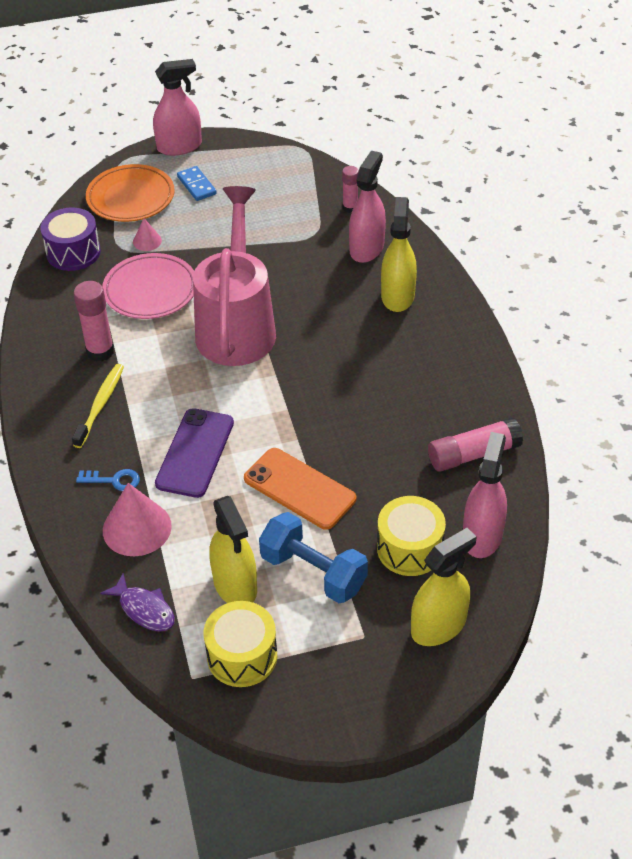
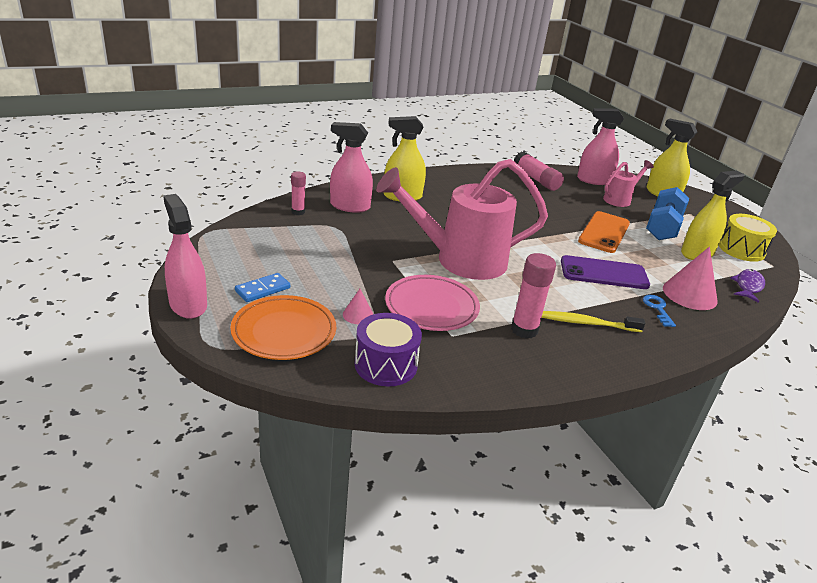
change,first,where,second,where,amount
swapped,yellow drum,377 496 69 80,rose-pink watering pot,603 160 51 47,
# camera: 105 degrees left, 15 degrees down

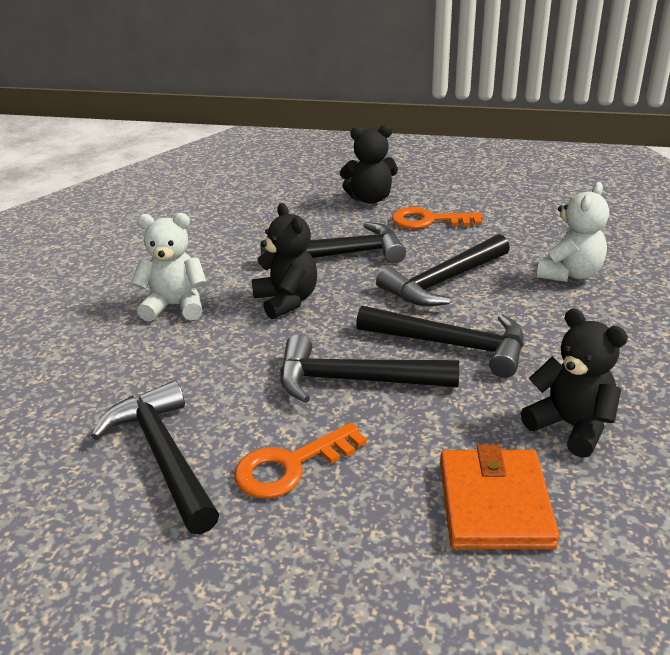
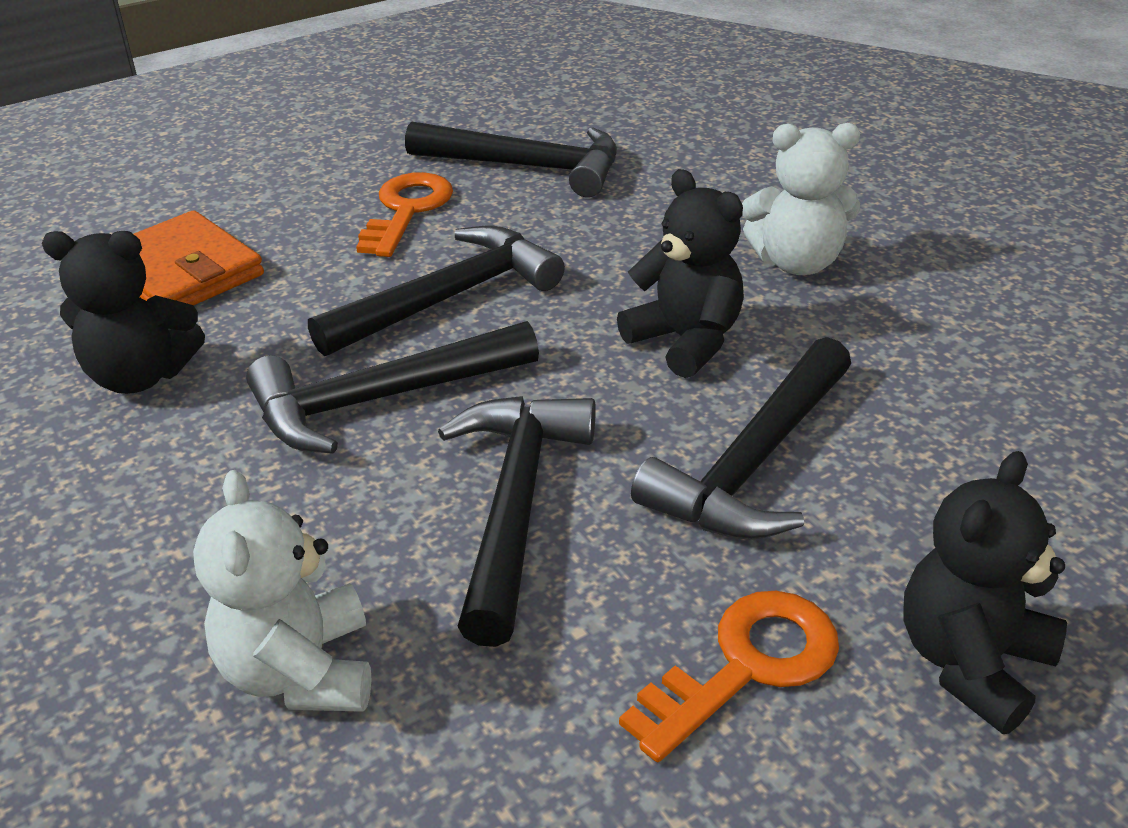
change,first,where,second,where,amount
rotated,white teddy,131 213 76 108,,742 123 118 152,45 degrees clockwise
rotated,ebony teddy,252 203 65 116,,617 169 127 209,150 degrees counterclockwise
# camera: 135 degrees right, 5 degrees up

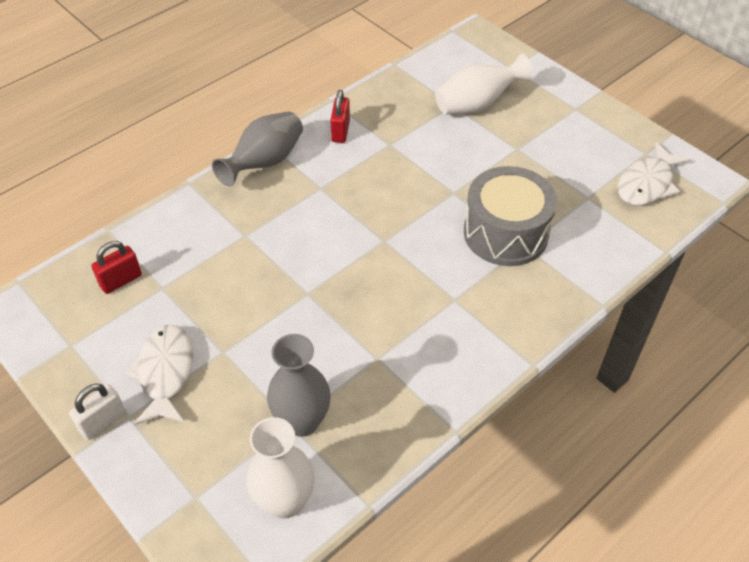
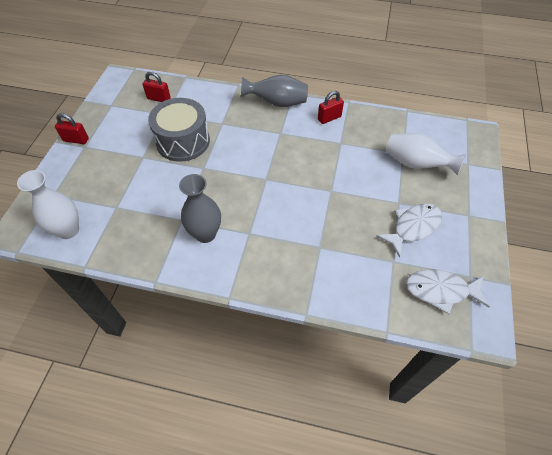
change,first,where,second,where,amount
shifted,white fish,125 324 68 101,,376 203 66 55,
shifted,grey vase,267 334 64 103,,179 174 42 69,
shifted,grey drum,464 166 93 100,,148 98 62 64,
repainted,white padlock,69 384 57 56,scarlet padlock,55 113 34 31,
# camera: 55 degrees right, 5 degrees up

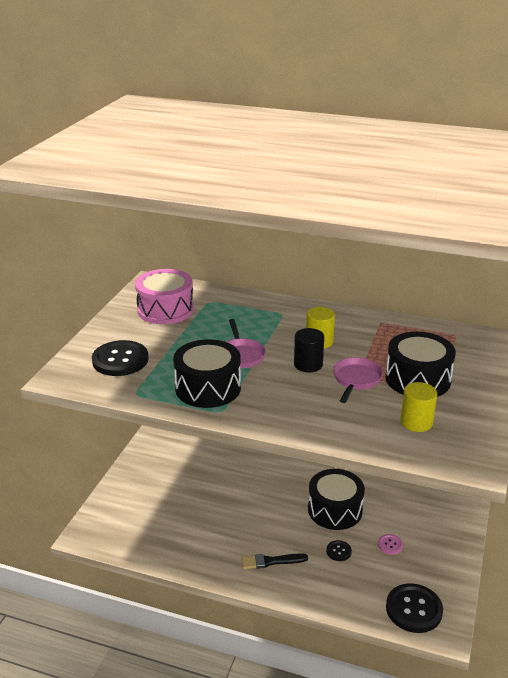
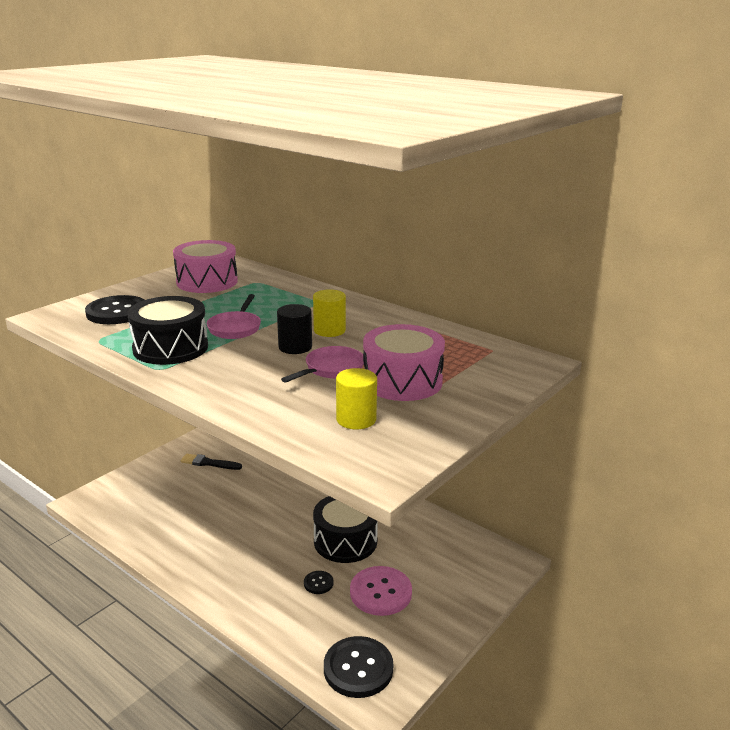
change,first,where,second,where,amount
shifted,ebony brush,241 553 67 16,,181 454 61 16,
repainted,ebony drum,385 332 71 65,rose-pink drum,363 324 82 77,
scaled,rose-pink shirt button,378 534 25 21,,350 566 62 50,x2.06
# camera: 20 degrees right, 5 degrees down

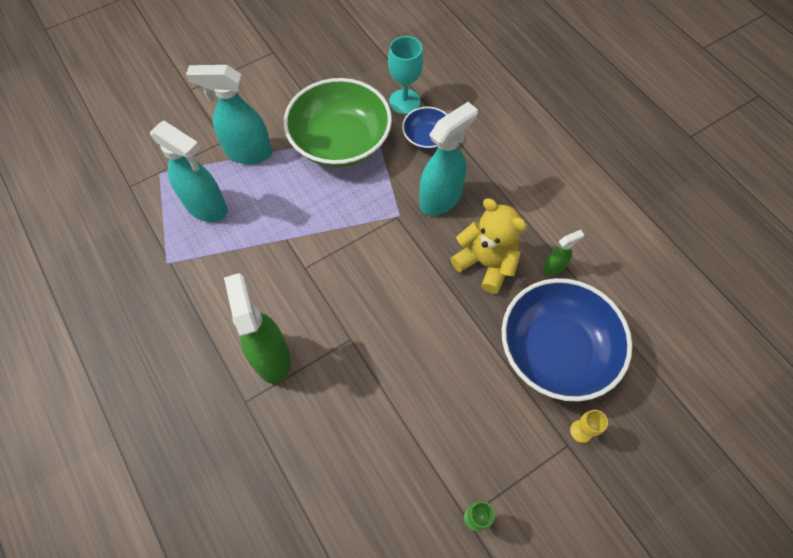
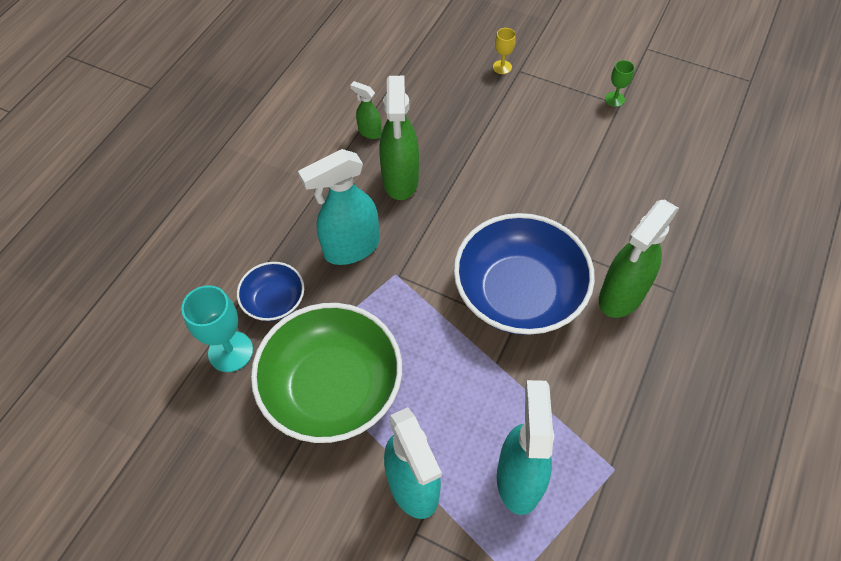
change,first,where,second,where,amount
shifted,royal blue deep dish,502 278 131 123,,454 213 141 122,
swapped,yellow teddy,450 198 77 96,leaf-green sprayer,379 76 40 124,
rotated,teal sprayer,419 102 59 114,,298 149 81 116,45 degrees counterclockwise
# camera: 120 degrees left, 5 degrees down

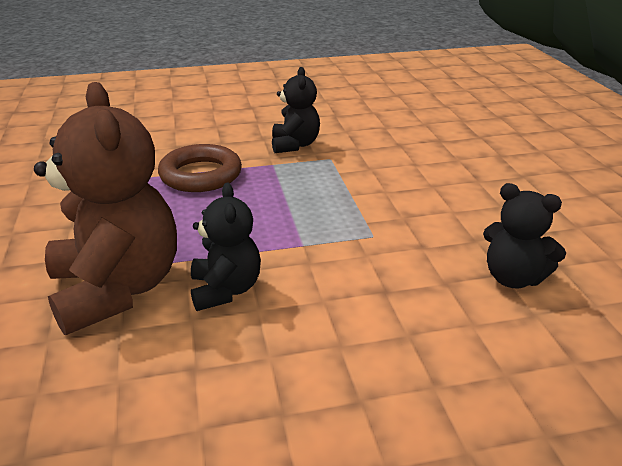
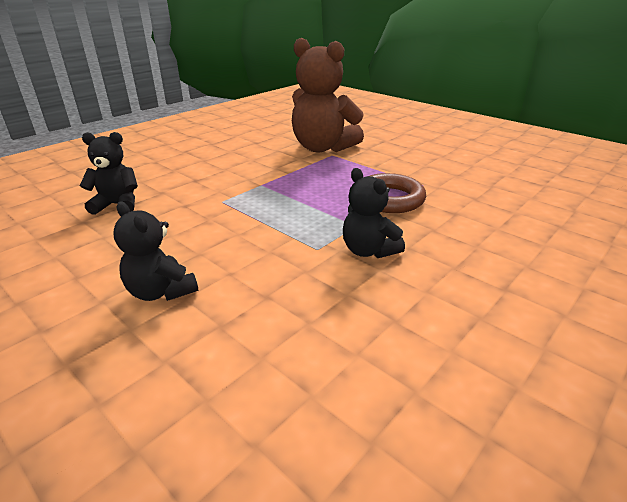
change,first,where,second,where,amount
shifted,ebony teddy,191 183 70 128,,113 202 85 99,
# camera: 145 degrees right, 0 degrees up

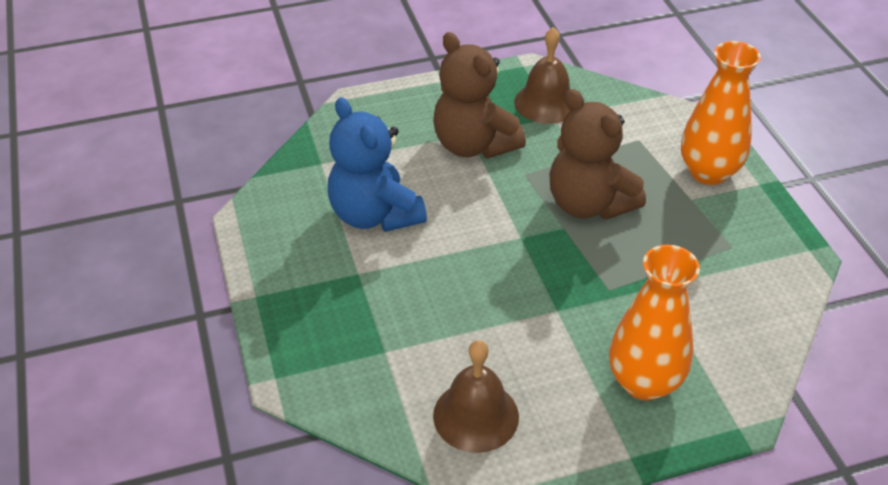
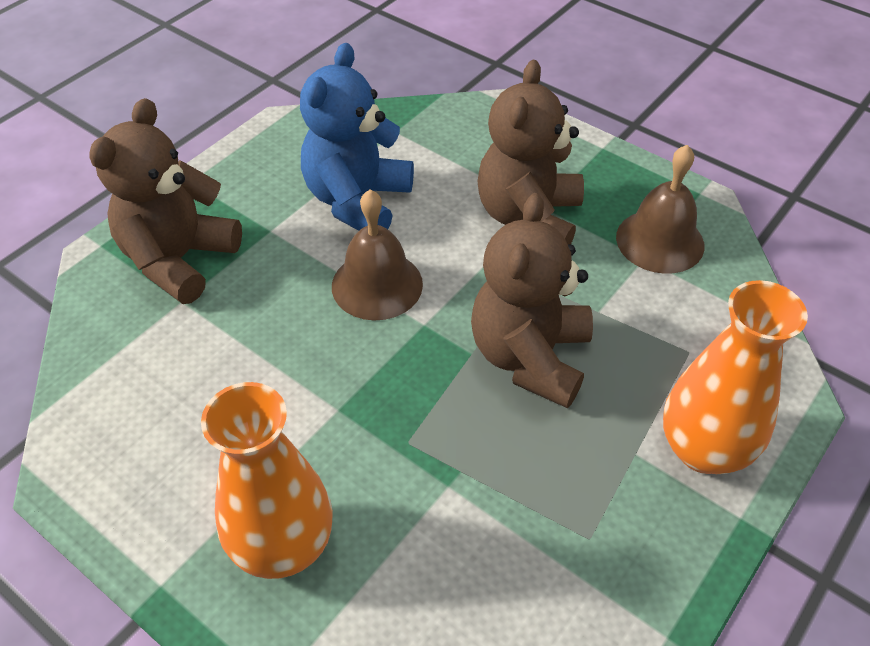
change,first,where,second,where,amount
new,,,russet teddy,89 98 153 206,
shifted,russet hand bell,433 340 86 113,,332 190 91 130,
# camera: 55 degrees right, 5 degrees up

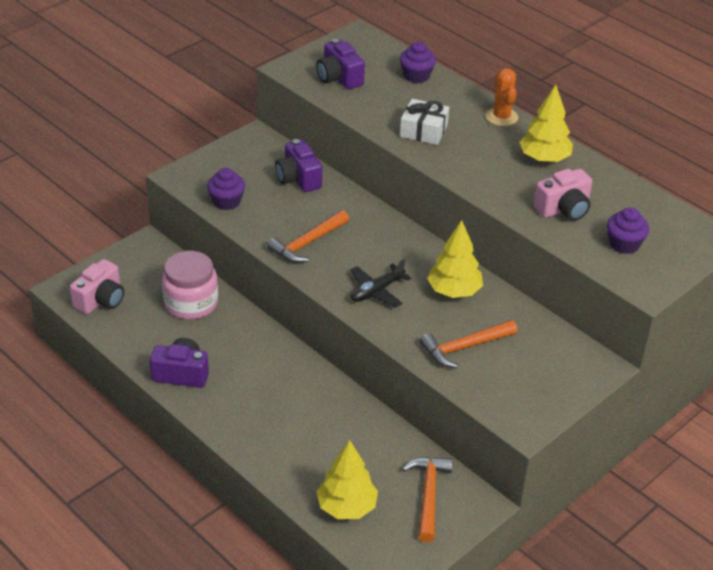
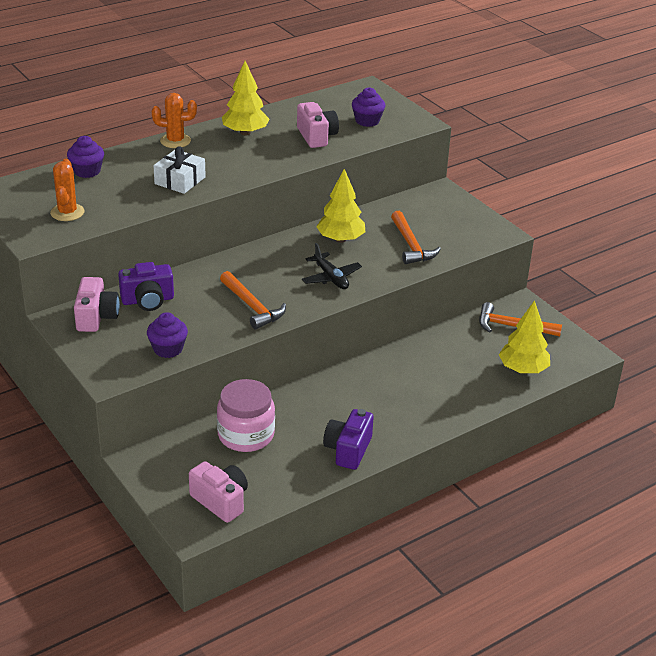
change,first,where,second,where,amount
new,,,rose-pink compact camera,74 277 46 55,
swapped,purple compact camera,316 39 49 50,orange saguaro cactus,50 159 34 62,
# camera: 80 degrees left, 5 degrees down

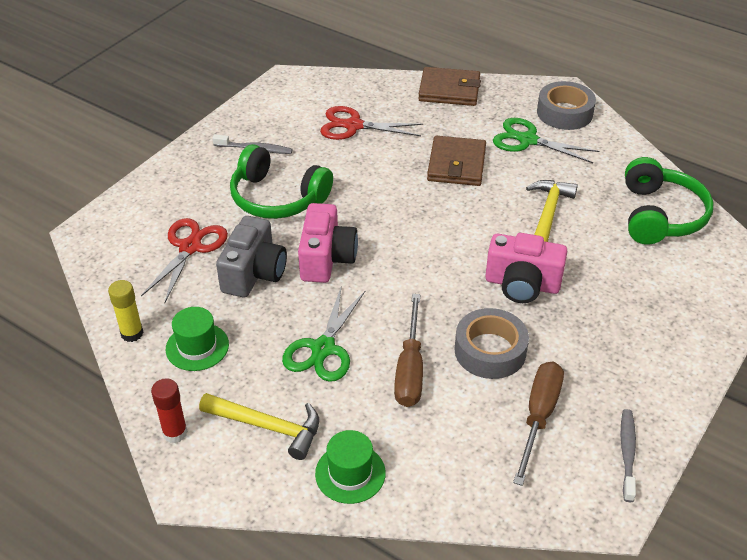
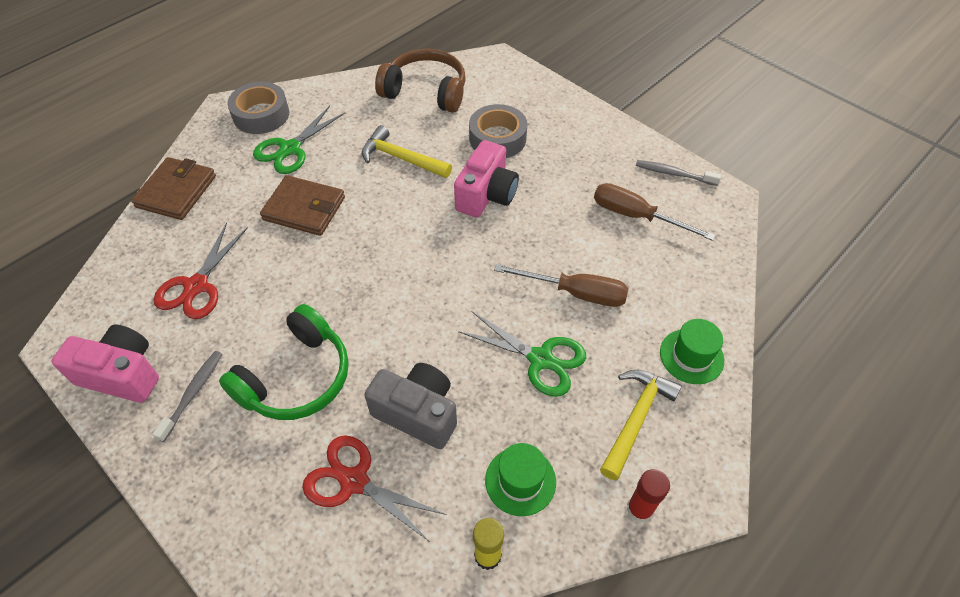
change,first,where,second,where,amount
shifted,rose-pink compact camera,298 203 60 80,,52 325 107 78,
shifted,grey sticky tape,454 308 75 71,,469 104 58 54,
repainted,leaf-green headphones,625 157 89 87,russet headphones,375 49 91 64,
# camera: 80 degrees left, 10 degrees up

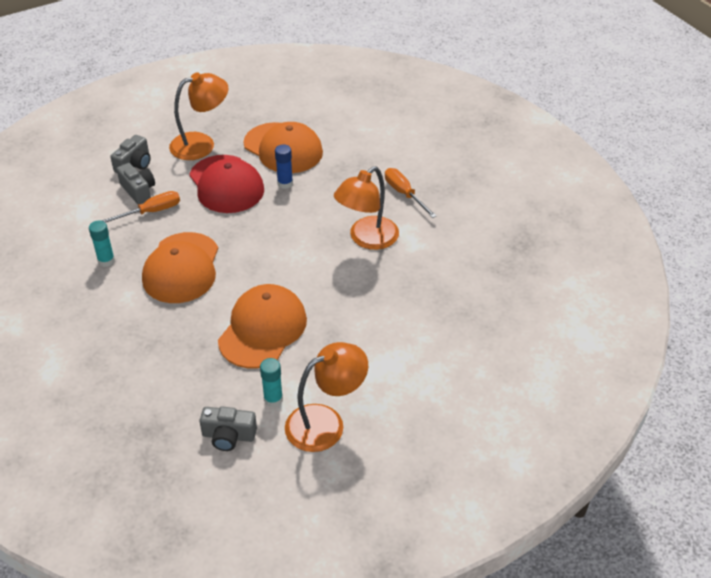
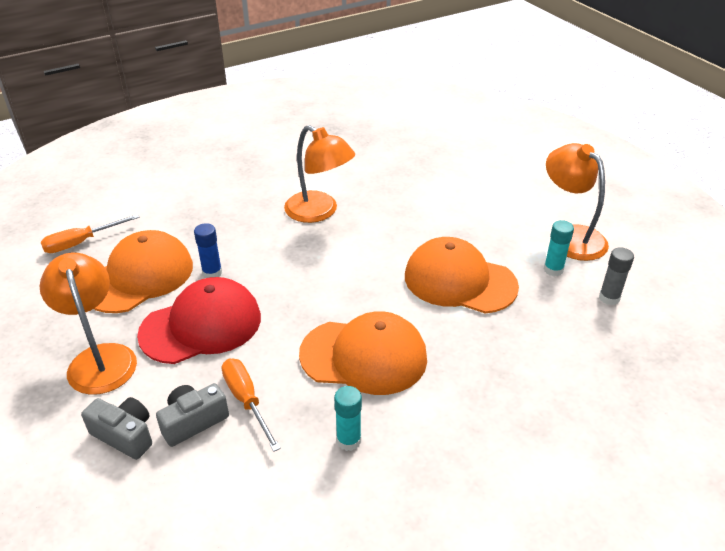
change,first,where,second,where,amount
shifted,orange flat screwdriver,385 168 51 50,,41 214 98 39,
swapped,grey compact camera,199 407 58 44,grey stick of glue,599 247 35 58,
# camera: 90 degrees left, 5 degrees down

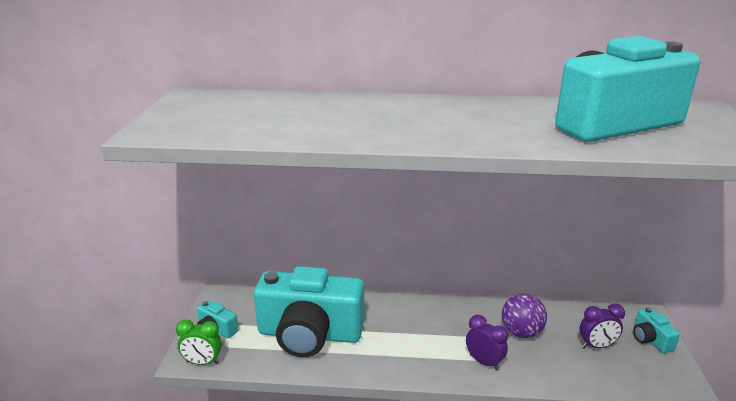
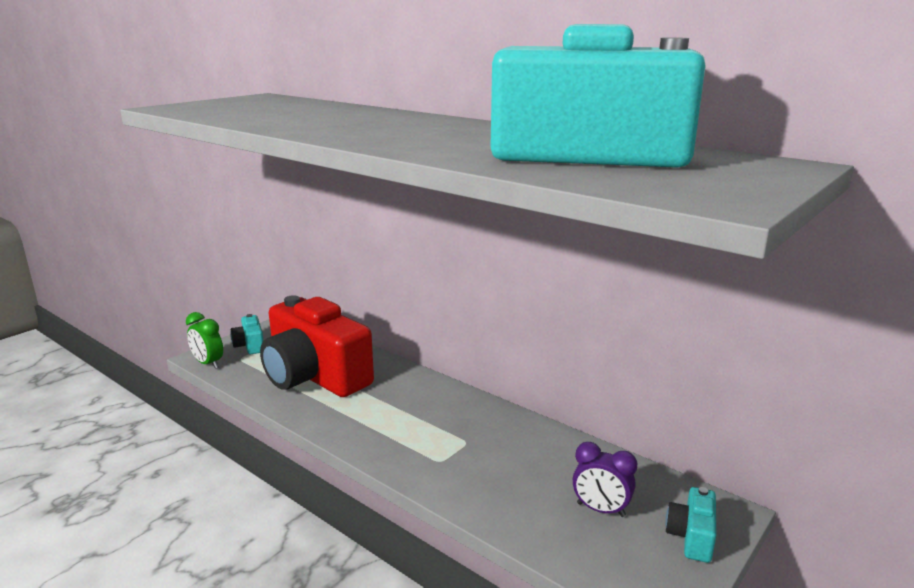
change,first,where,second,where,amount
gone,purple bedside clock,466 315 42 56,,,
gone,purple sphere,502 293 45 45,,,
repainted,teal compact camera,254 266 110 91,scarlet compact camera,260 295 114 102,
# camera: 35 degrees right, 5 degrees down

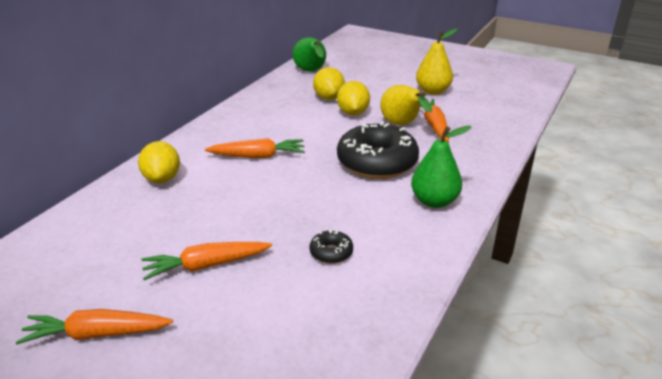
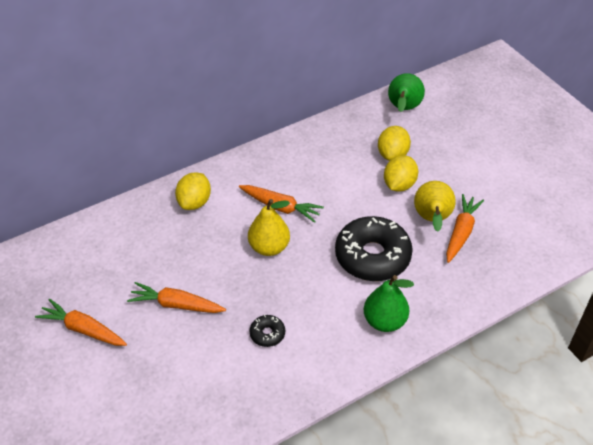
change,first,where,second,where,amount
shifted,yellow pear,416 29 41 66,,248 199 42 57,
# camera: 30 degrees right, 15 degrees up

